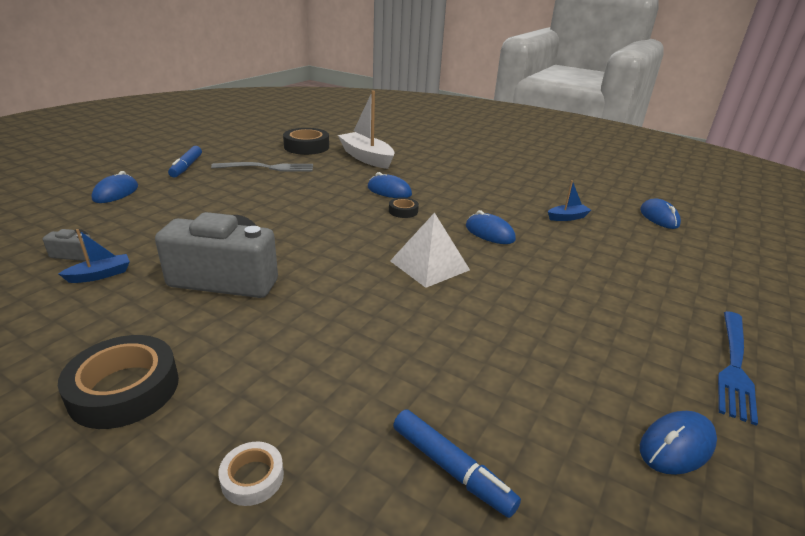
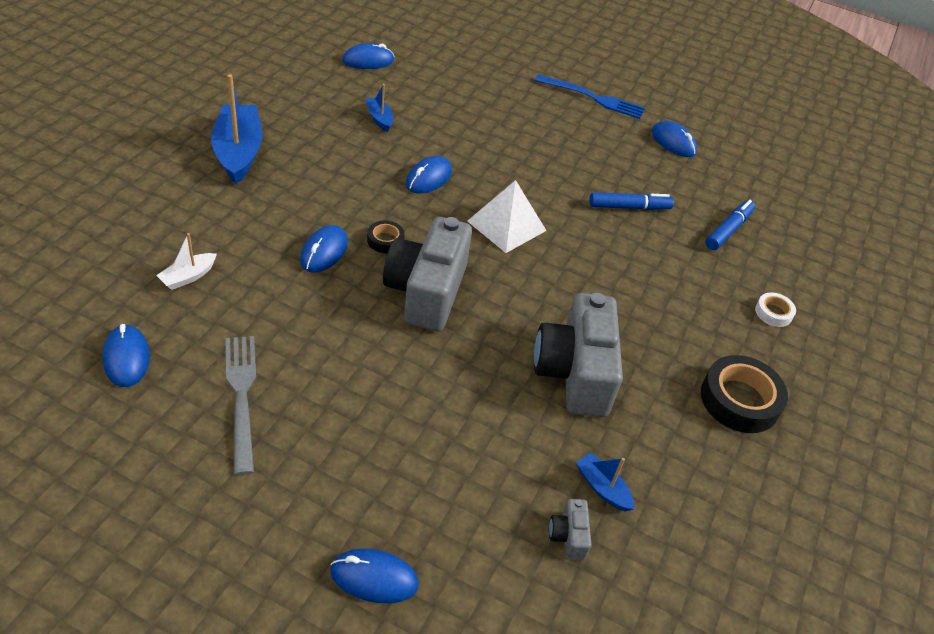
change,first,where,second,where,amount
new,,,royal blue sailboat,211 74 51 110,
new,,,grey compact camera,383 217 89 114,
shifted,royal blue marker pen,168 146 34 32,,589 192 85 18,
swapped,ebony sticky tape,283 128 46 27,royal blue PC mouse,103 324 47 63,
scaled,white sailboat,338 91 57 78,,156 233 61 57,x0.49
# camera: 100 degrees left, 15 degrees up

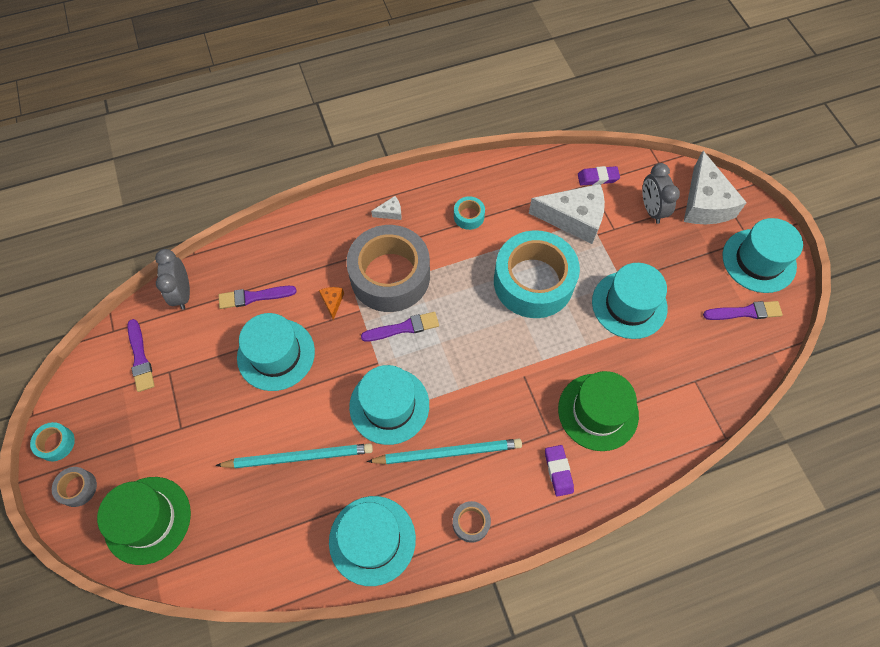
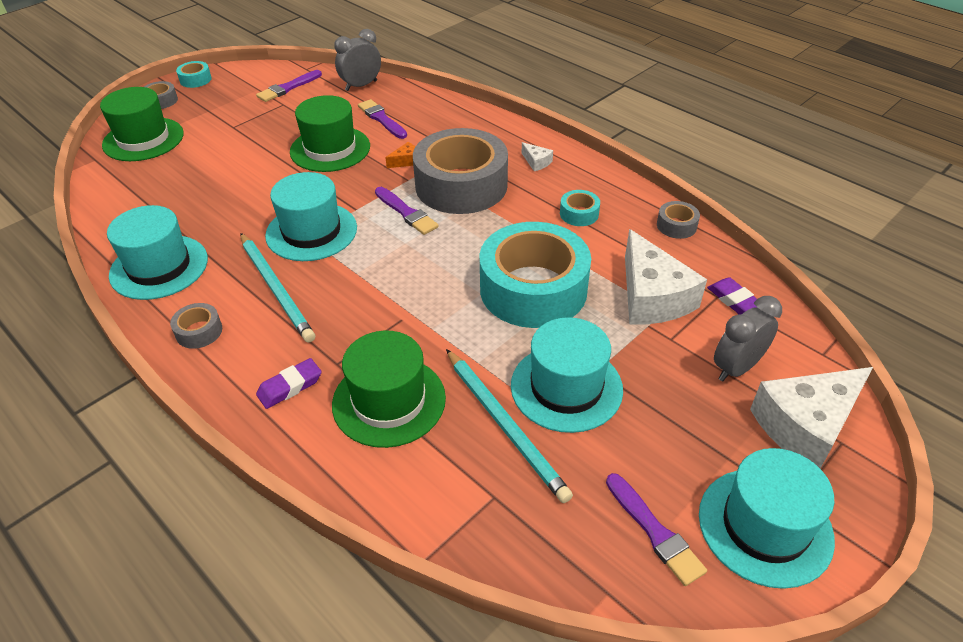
change,first,where,second,where,amount
new,,,grey sticky tape,657 201 43 38,
shifted,teal pencil,215 443 158 25,,446 349 127 154,
repainted,teal top hat,237 313 78 78,leaf-green top hat,290 95 80 77,
# camera: 65 degrees right, 20 degrees down

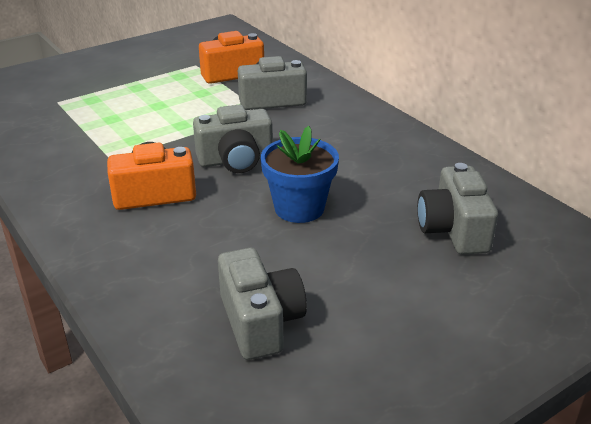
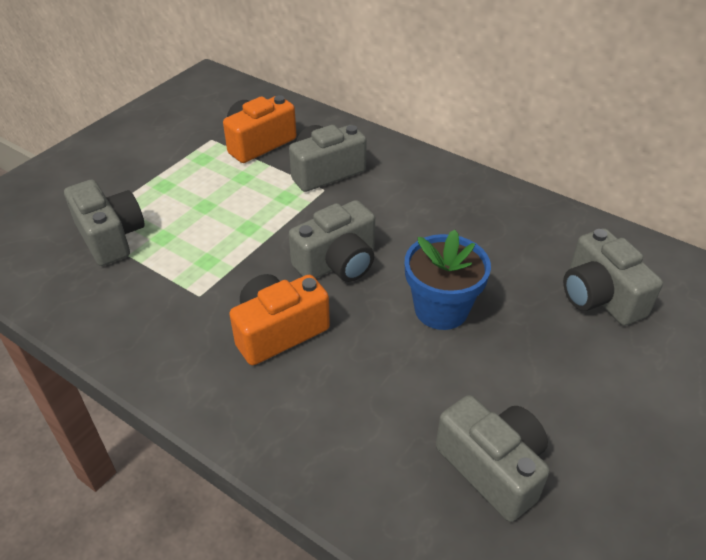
change,first,where,second,where,amount
new,,,grey compact camera,64 180 81 86,
# camera: 20 degrees left, 10 degrees up

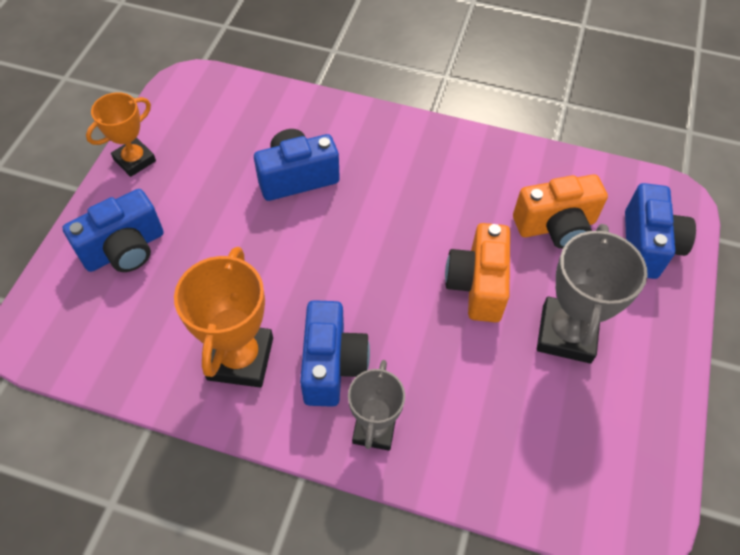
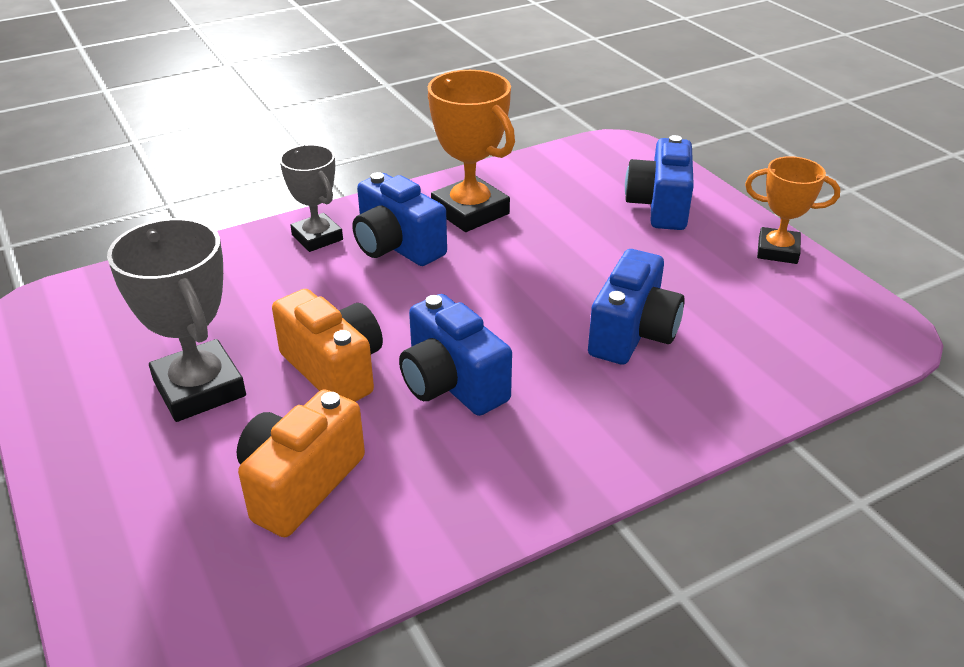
change,first,where,second,where,amount
shifted,royal blue compact camera,625 183 71 96,,399 294 113 122,
rotated,orange prize cup,86 92 70 85,,745 156 95 108,75 degrees counterclockwise
# camera: 135 degrees right, 20 degrees down

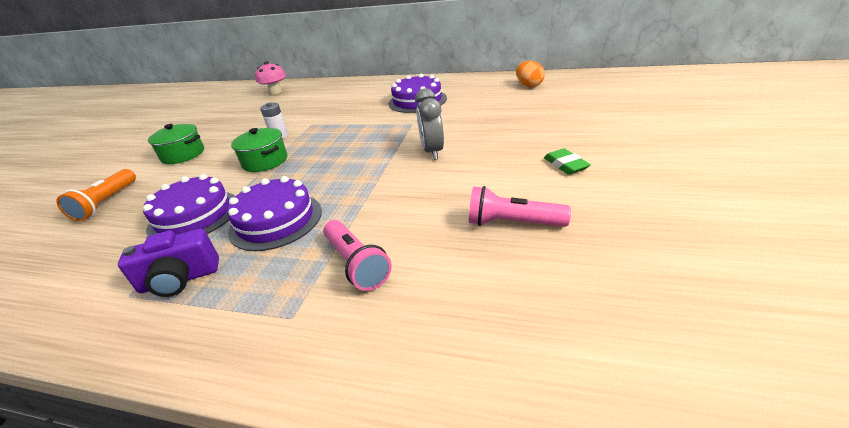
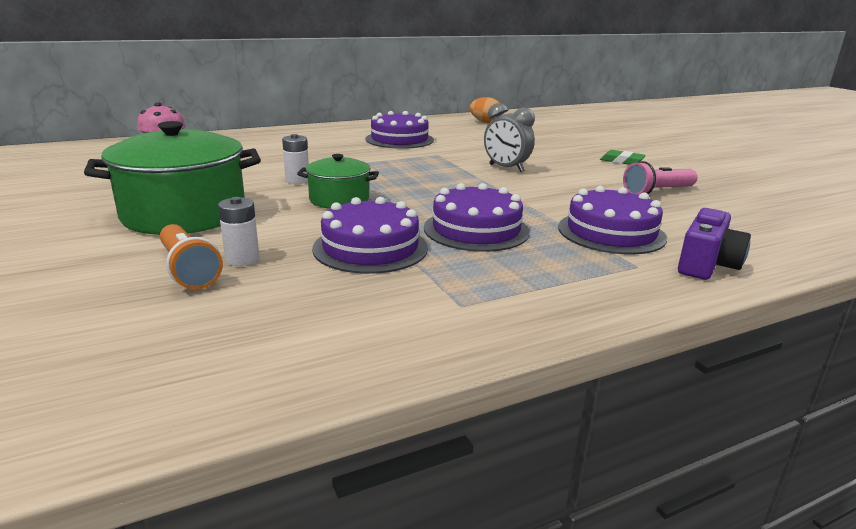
change,first,where,second,where,amount
new,,,white AA battery,218 197 41 69,
shifted,purple compact camera,118 229 101 68,,678 208 73 72,
swapped,rose-pink torch,323 220 69 71,purple cake,558 186 109 68,
scaled,leaf-green stockpot,148 124 56 40,,84 121 177 114,x1.83
# camera: 45 degrees left, 10 degrees down

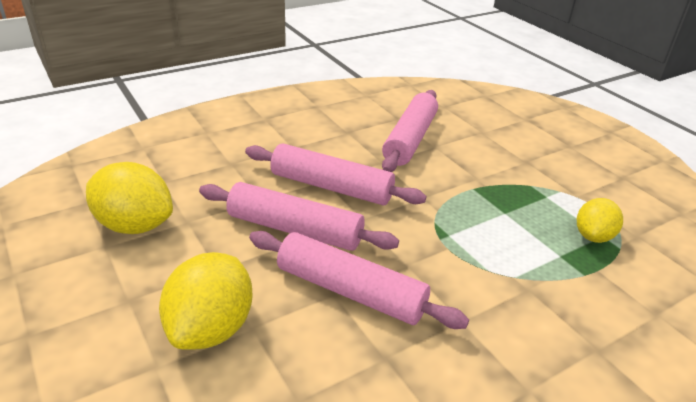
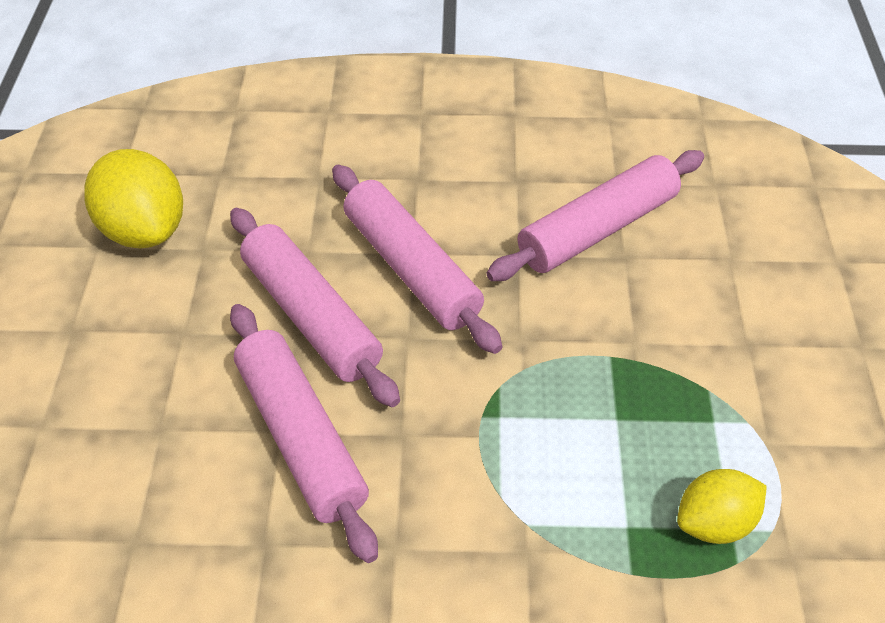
change,first,where,second,where,amount
gone,yellow lemon,159 252 94 98,,,
# camera: 35 degrees right, 15 degrees up

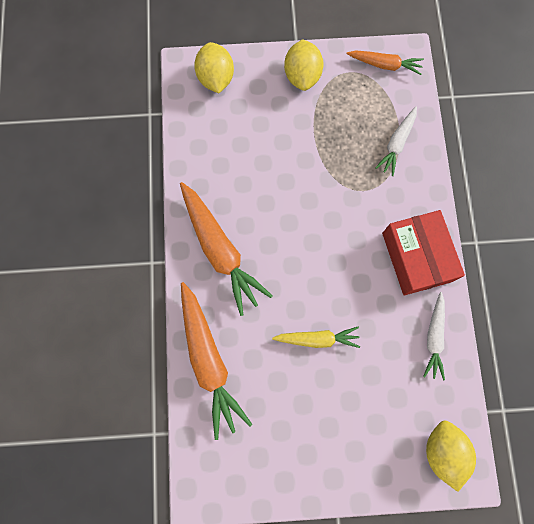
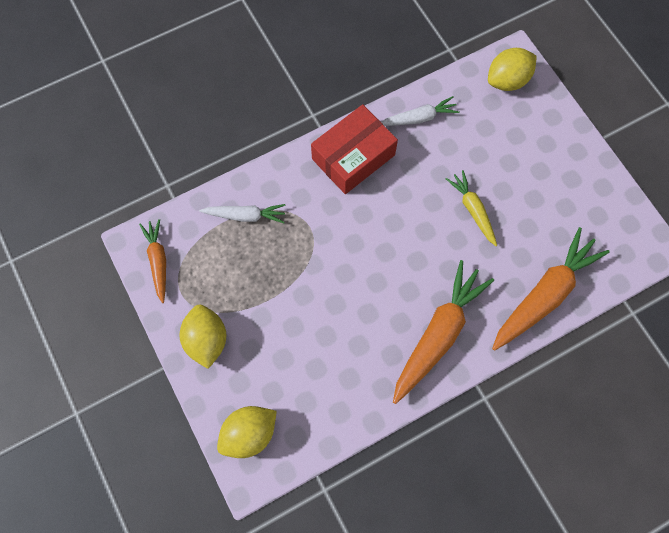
change,first,where,second,where,amount
rotated,yellow lemon,284 39 40 52,,180 305 46 64,75 degrees counterclockwise
# camera: 115 degrees left, 5 degrees down

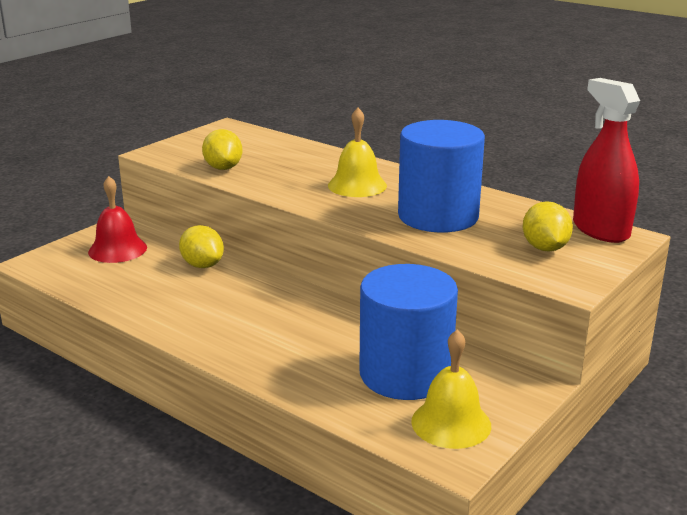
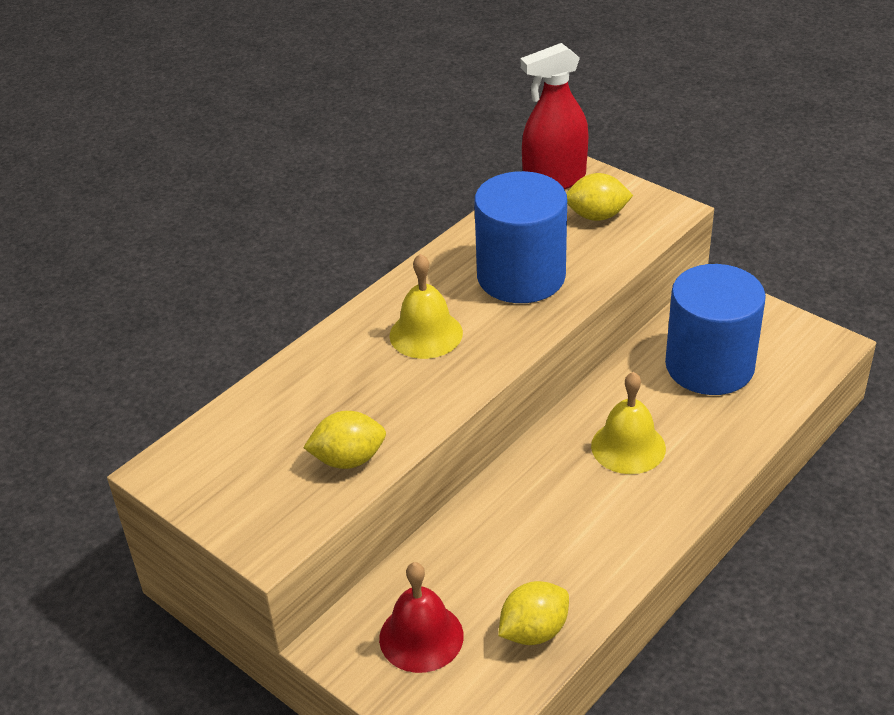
change,first,where,second,where,amount
shifted,yellow lemon,179 225 45 43,,498 581 71 64,
shifted,yellow hand bell,411 329 80 120,,591 372 75 102,
# camera: 85 degrees left, 15 degrees up

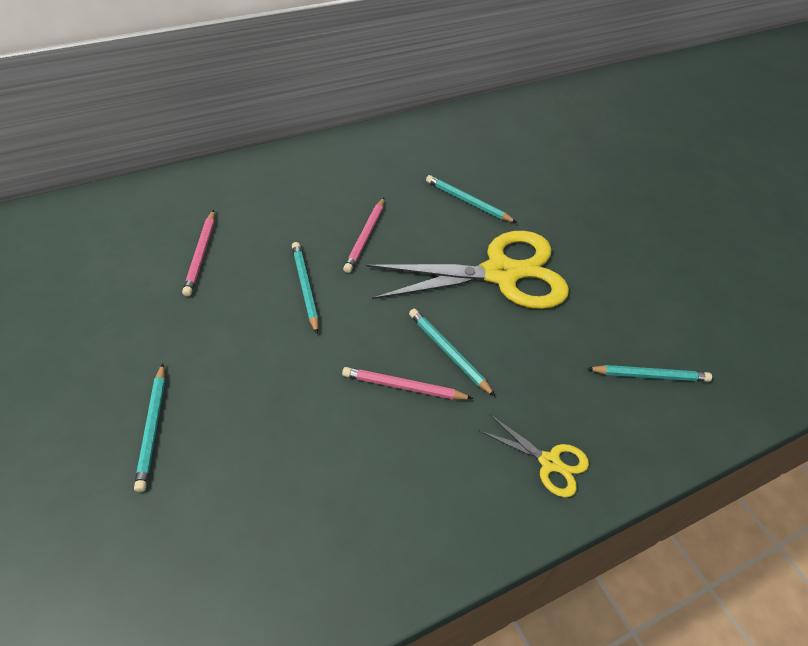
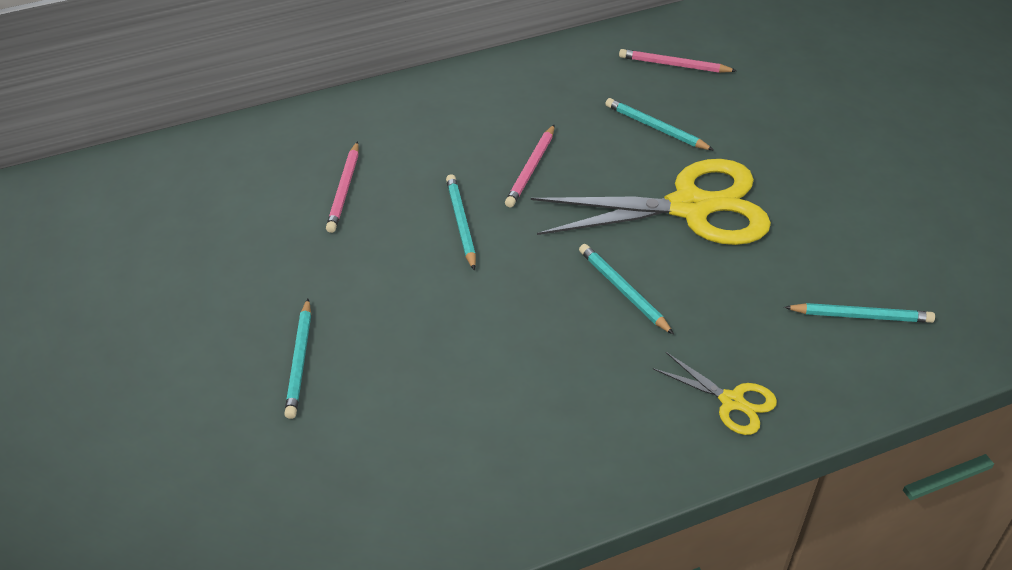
change,first,where,second,where,amount
shifted,rose-pink pencil,342 367 131 33,,619 49 118 24,
# camera: 10 degrees right, 5 degrees down

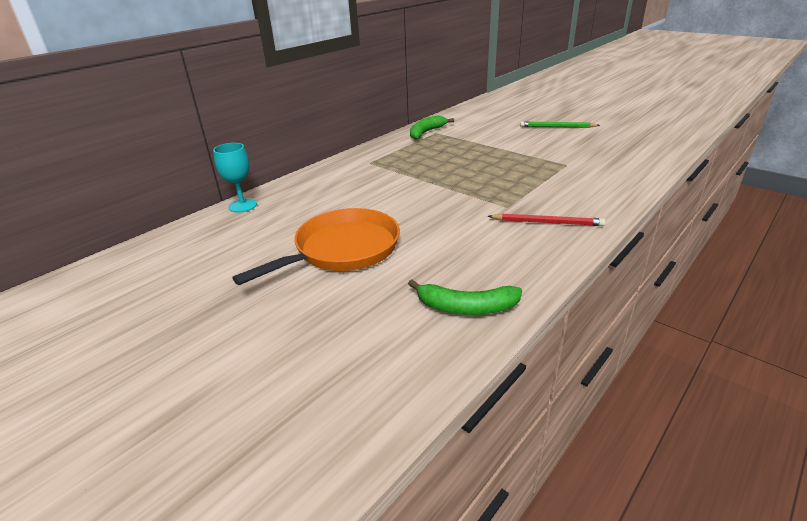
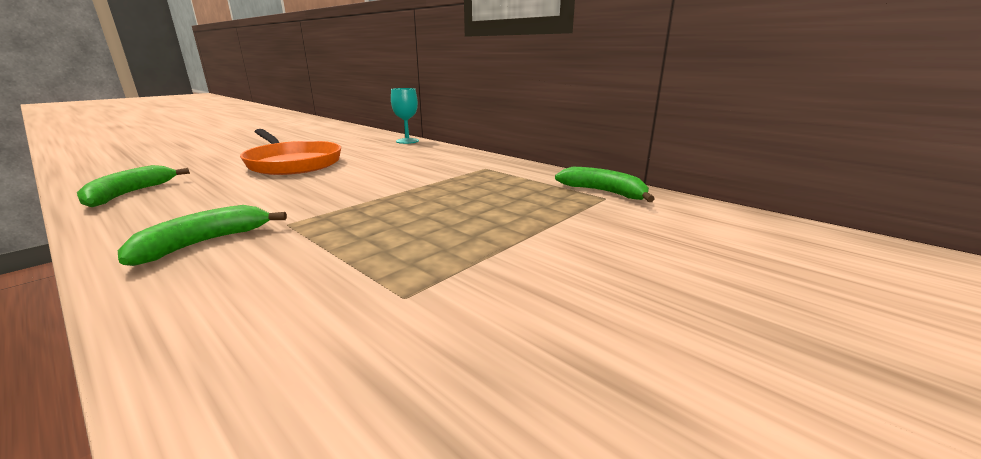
change,first,where,second,where,amount
gone,leaf-green pencil,520 121 80 7,,,
swapped,scarlet pencil,488 213 118 13,leaf-green banana fruit,118 205 169 61,
# camera: 90 degrees right, 10 degrees down

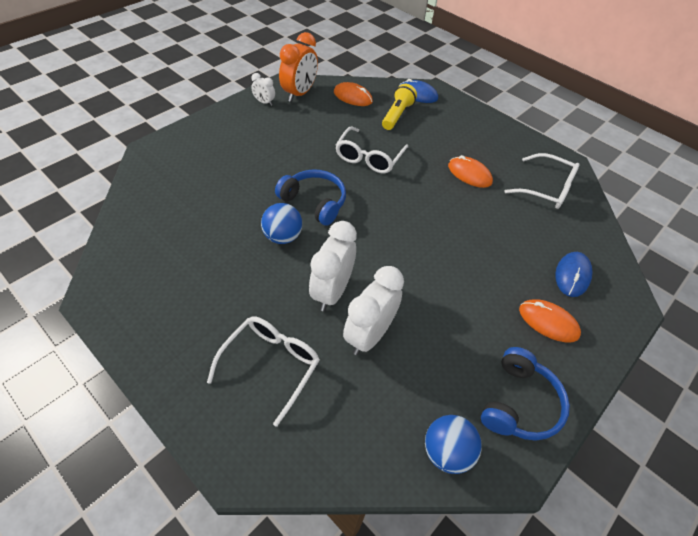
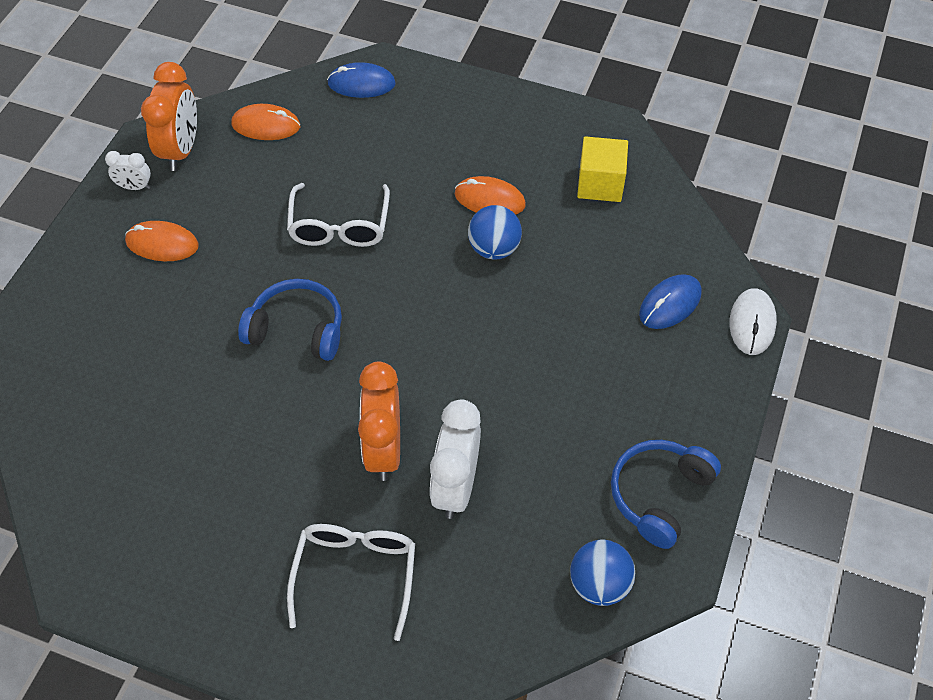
change,first,where,second,where,amount
gone,yellow torch,382 84 35 46,,,
new,,,white PC mouse,730 289 47 66,
shifted,royal blue sphere,261 203 41 41,,468 205 54 54,
shifted,orange PC mouse,519 299 62 43,,125 221 74 40,
swapped,white glasses,504 153 76 56,yellow block,577 136 51 66,
repainted,white bedside clock,309 221 48 90,orange bedside clock,358 361 42 120,
rotated,royal blue headphones,481 347 89 94,,611 440 110 109,150 degrees counterclockwise
rotated,royal blue PC mouse,555 252 37 45,,639 274 63 55,45 degrees clockwise
# camera: 20 degrees left, 5 degrees up

